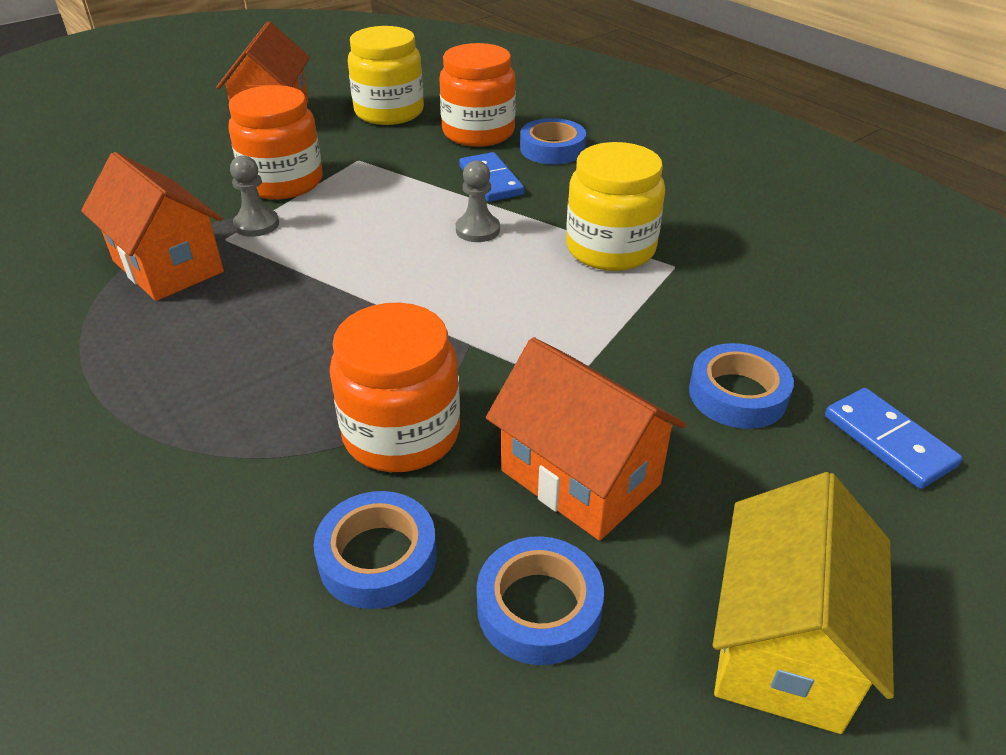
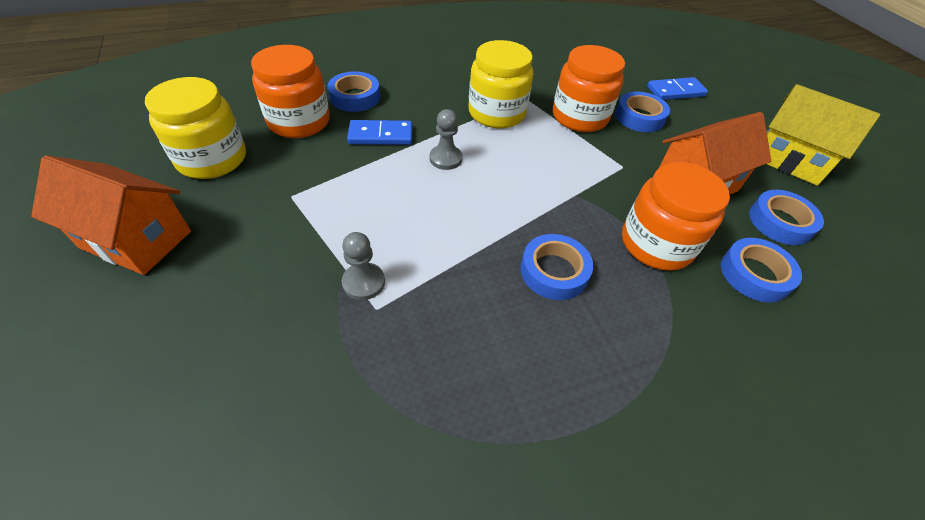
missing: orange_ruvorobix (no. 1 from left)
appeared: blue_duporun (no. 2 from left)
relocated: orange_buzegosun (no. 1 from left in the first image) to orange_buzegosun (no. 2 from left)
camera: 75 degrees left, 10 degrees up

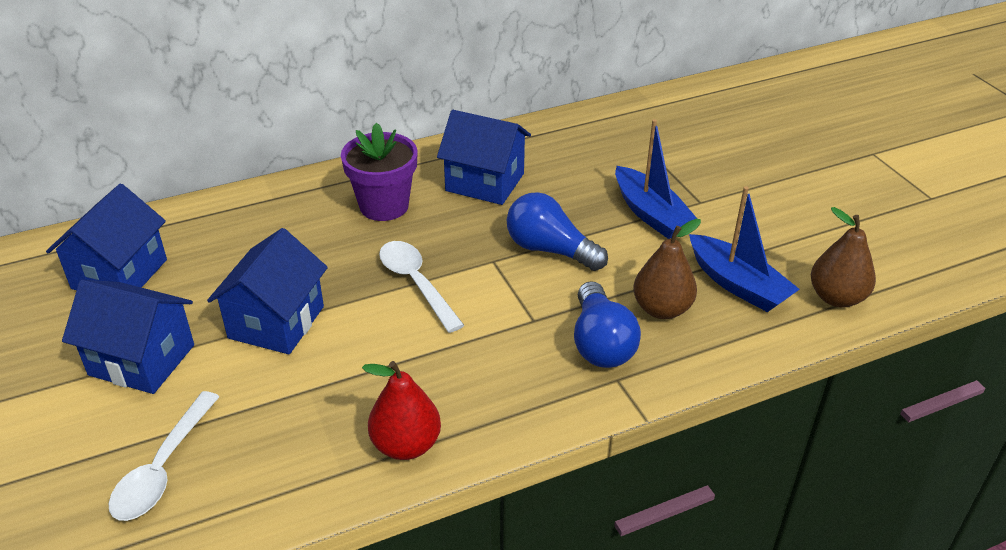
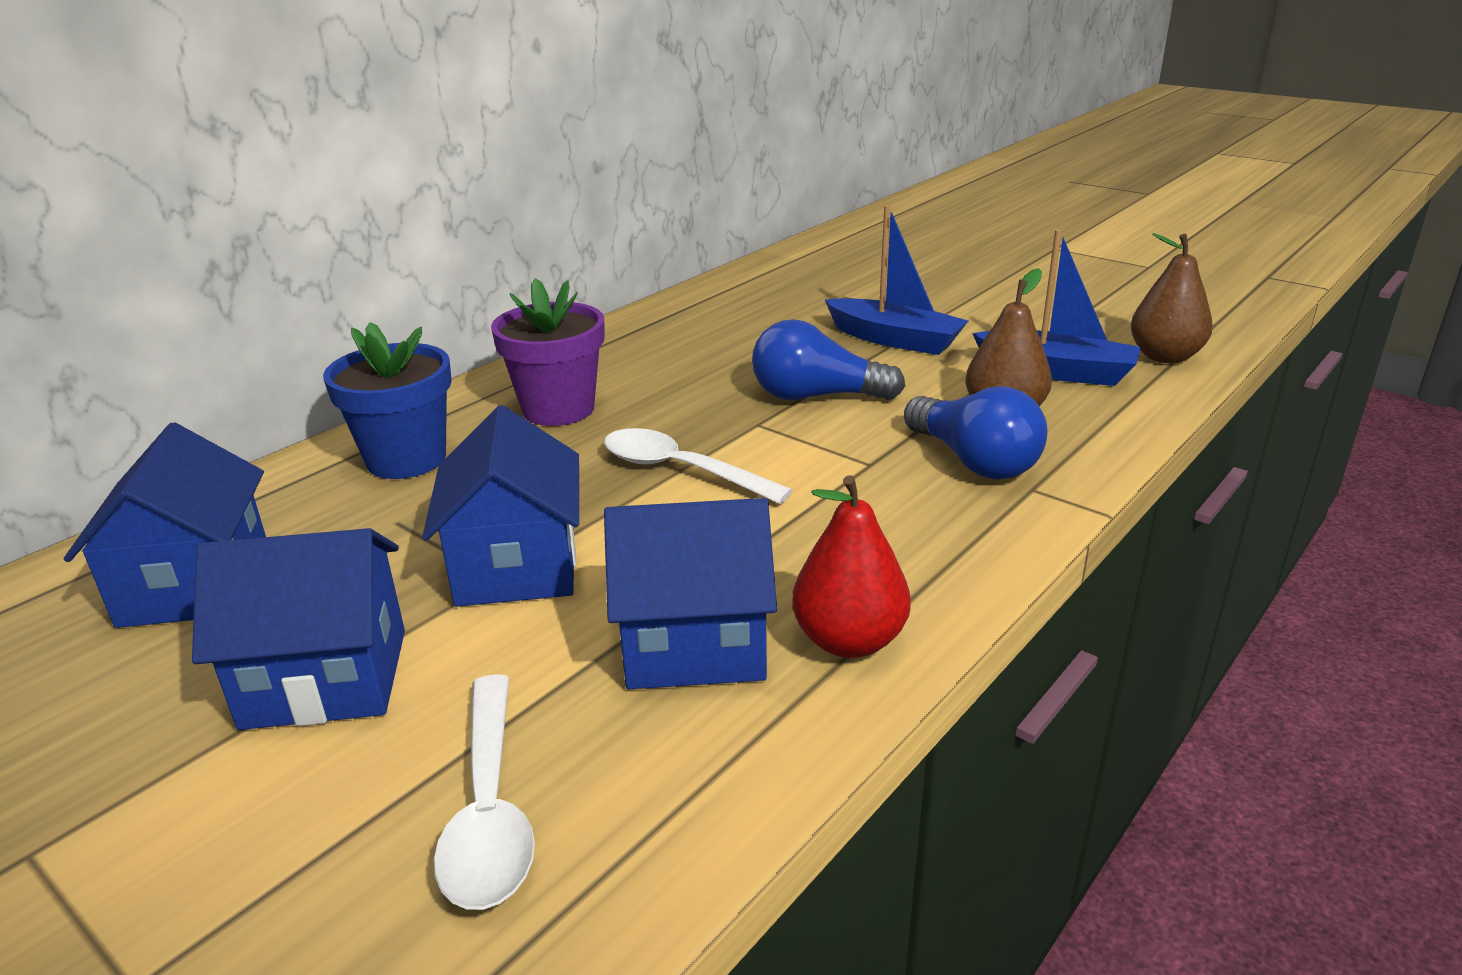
appeared: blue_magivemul
relocated: blue_ruvorobix (no. 4 from left)
camera: 25 degrees left, 10 degrees down

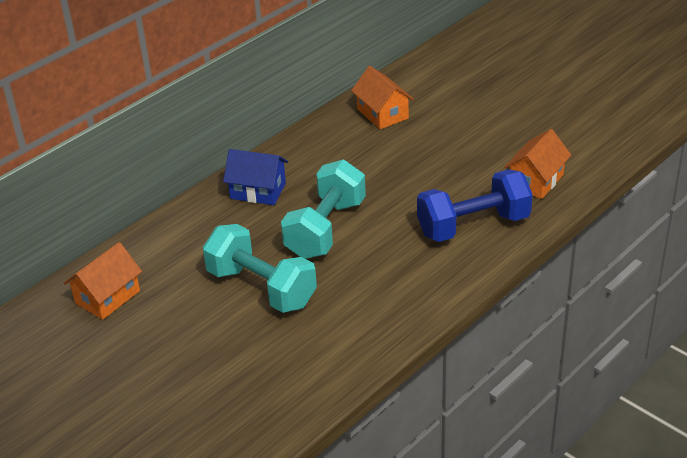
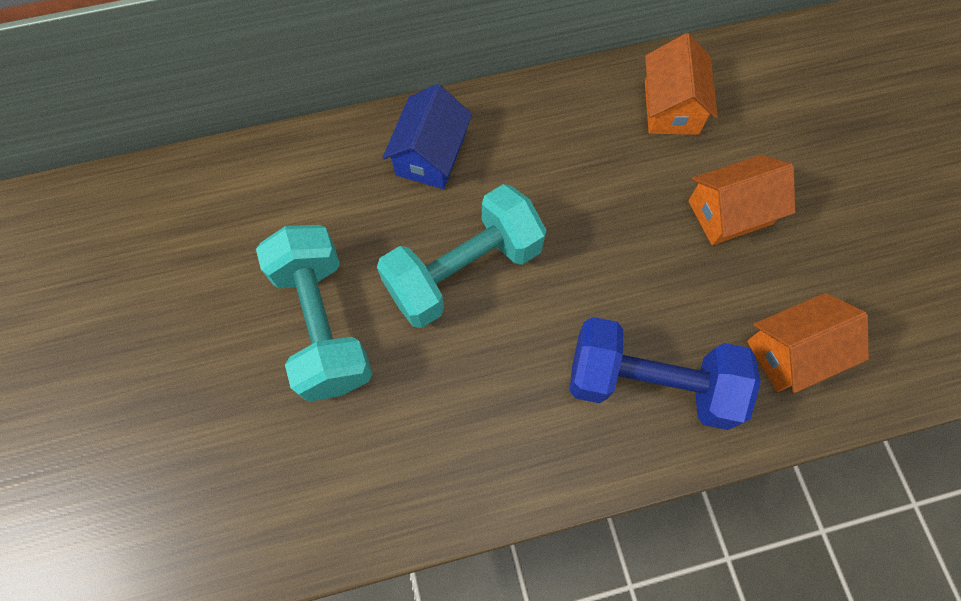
relocated: orange_ruvorobix (no. 1 from left in the first image) to orange_ruvorobix (no. 2 from left)
spun: blue_ruvorobix 60 degrees clockwise
camera: 30 degrees right, 30 degrees up

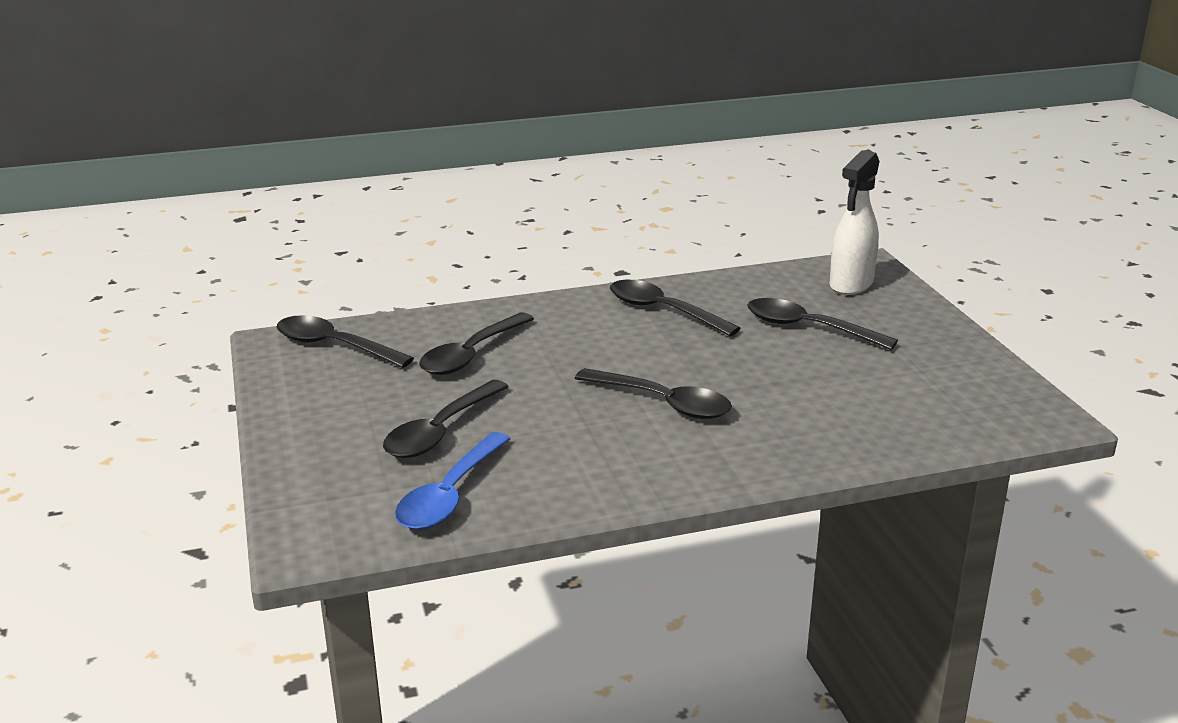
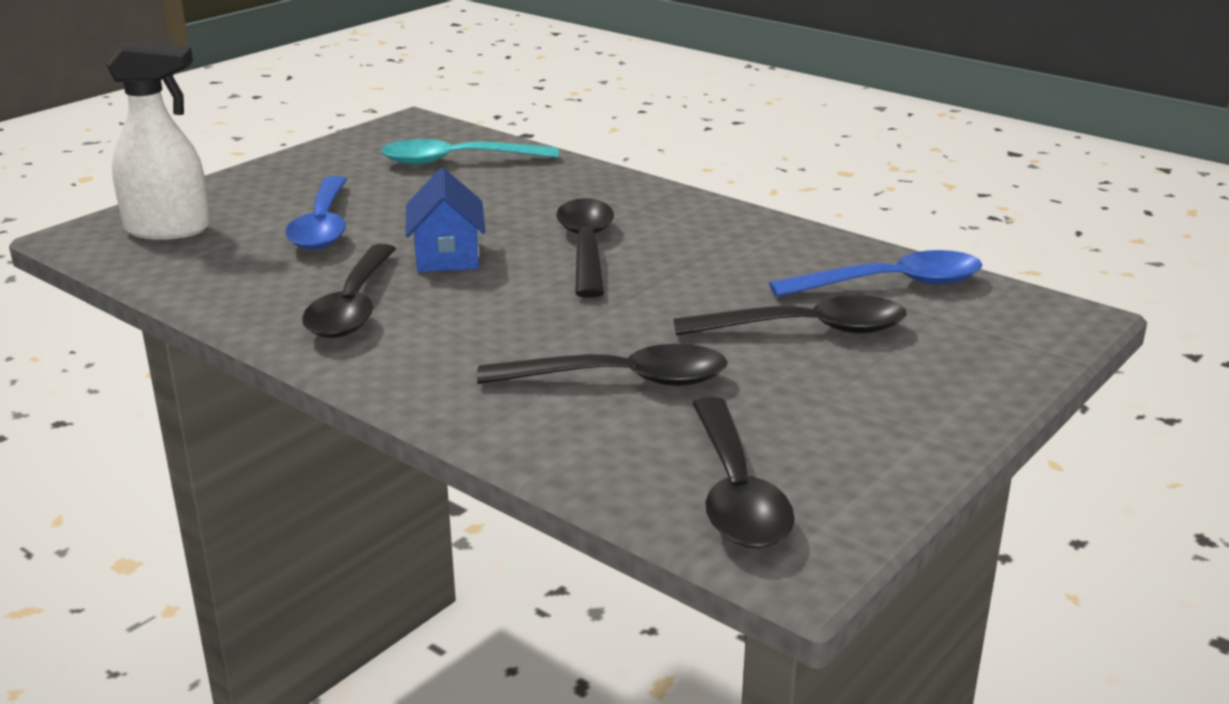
appeared: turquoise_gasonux; blue_ruvorobix
colour: black_gasonux (no. 6 from left) to blue_gasonux (no. 1 from left)
camera: 125 degrees left, 0 degrees up

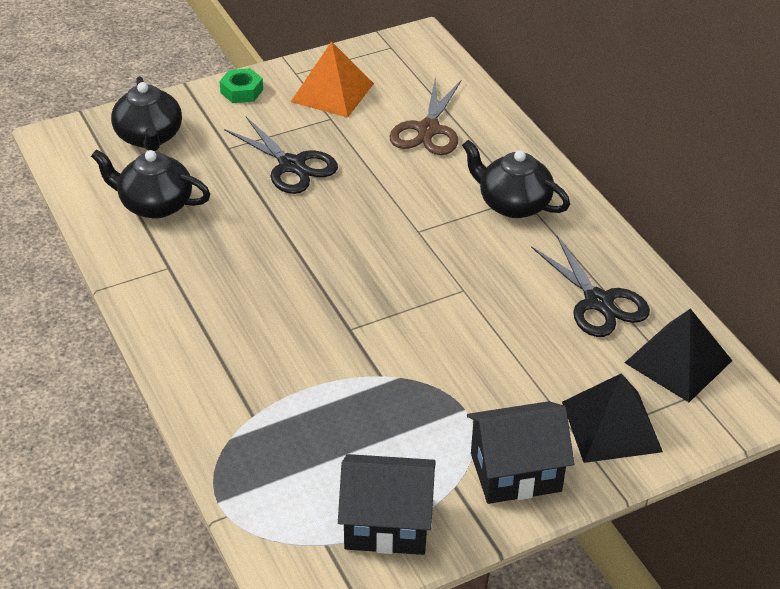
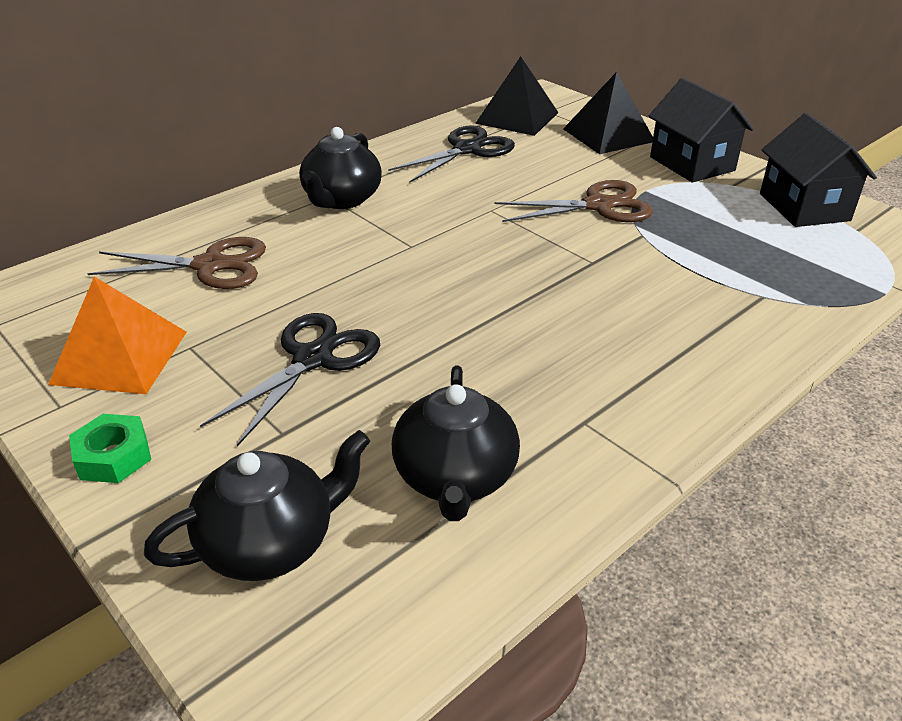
appeared: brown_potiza (no. 2 from left)
camera: 105 degrees left, 5 degrees down

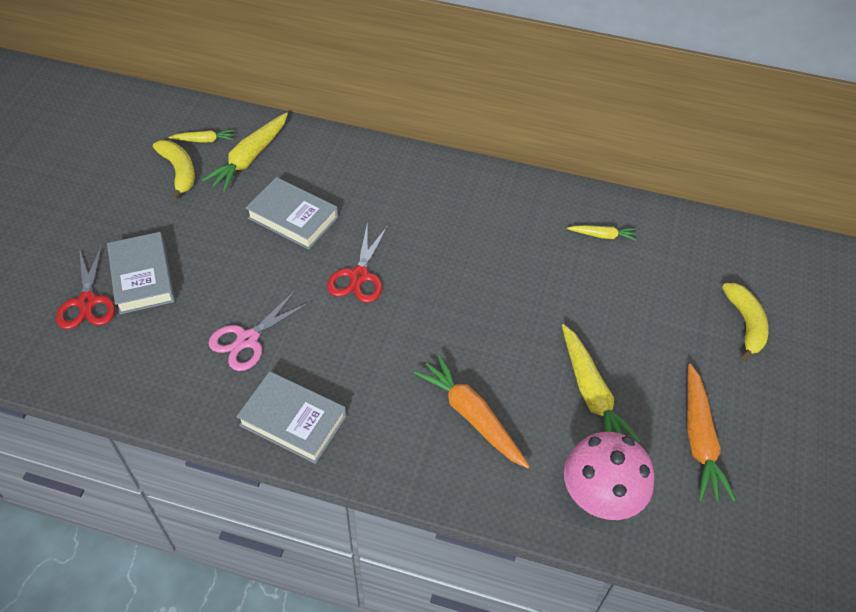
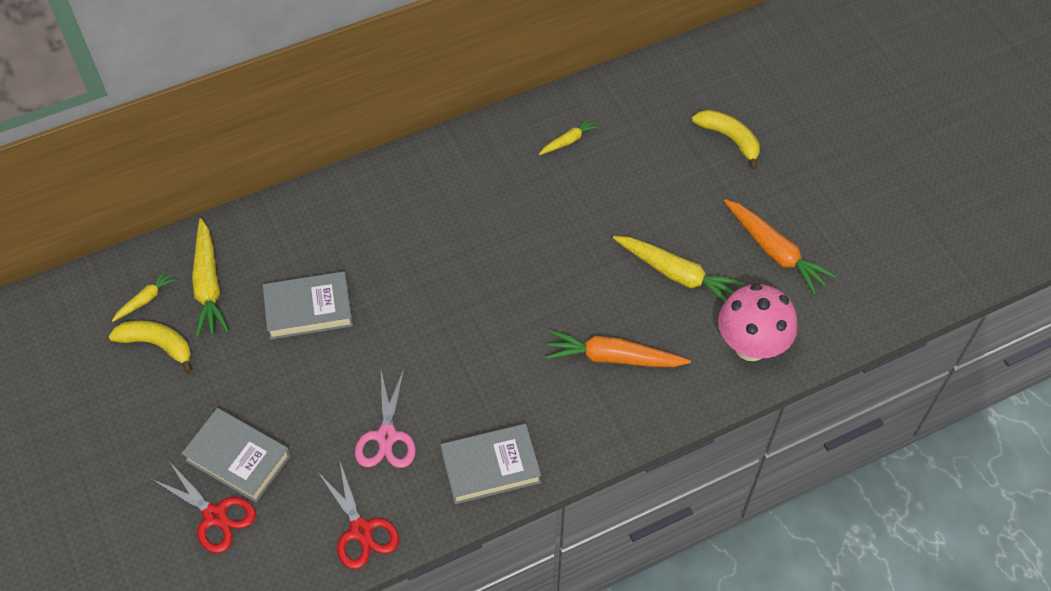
relocated: red_potiza (no. 2 from left)
camera: 40 degrees left, 5 degrees up

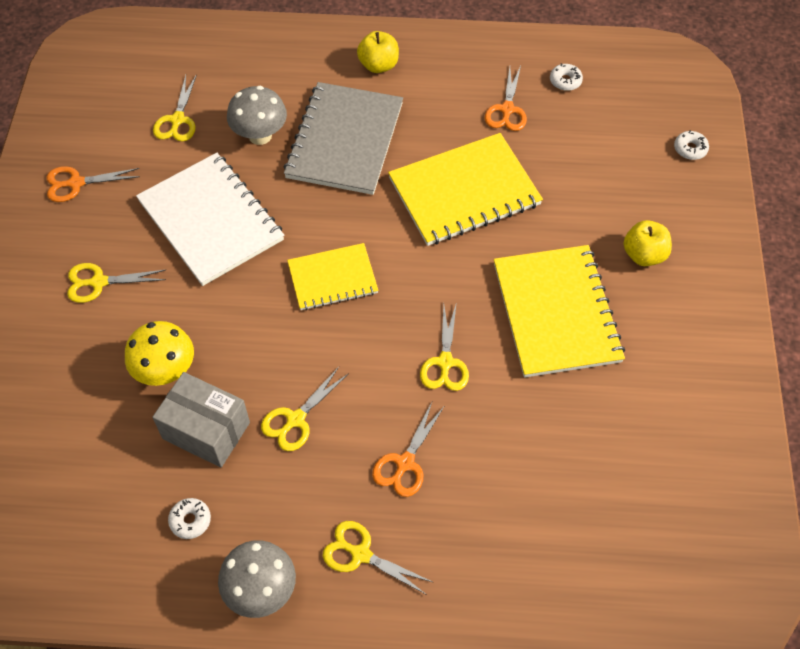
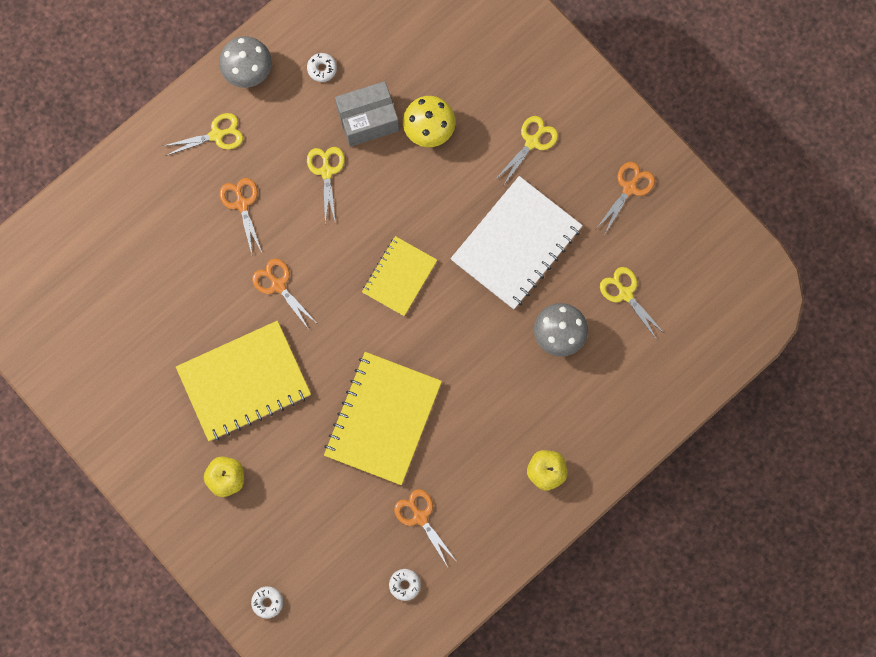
missing: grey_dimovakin
colour: yellow_potiza (no. 5 from left) to orange_potiza (no. 2 from left)
spun: white_dimovakin 60 degrees counterclockwise; yellow_dimovakin (no. 3 from left in the first image) 60 degrees counterclockwise
camera: 135 degrees right, 20 degrees up

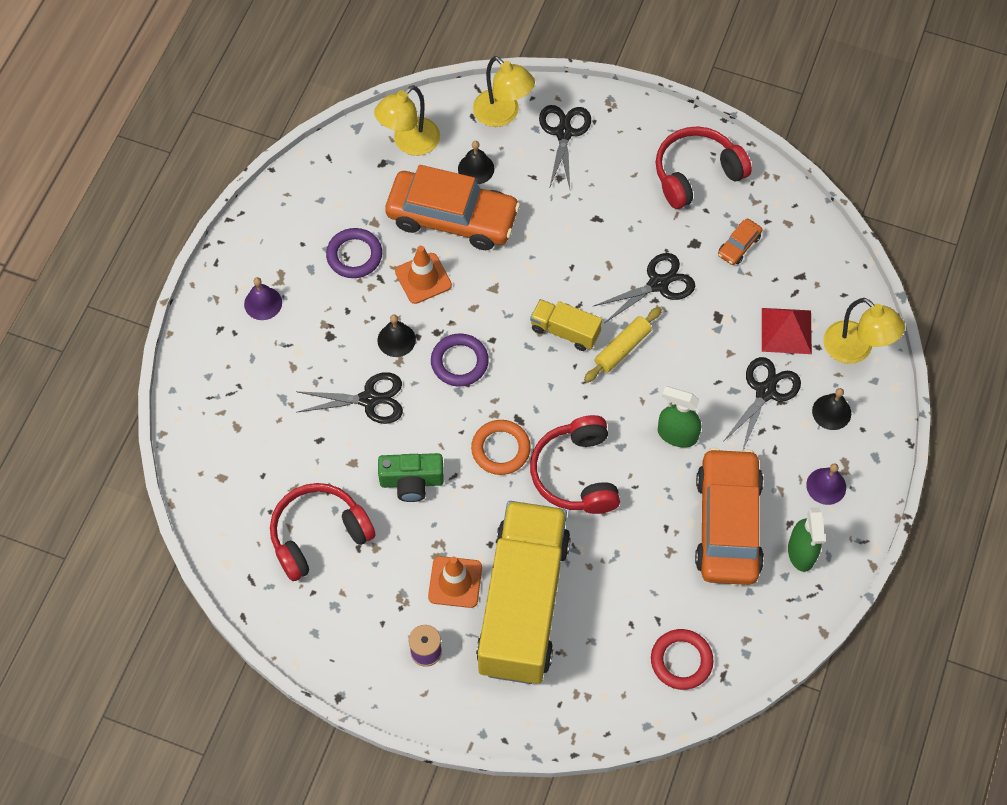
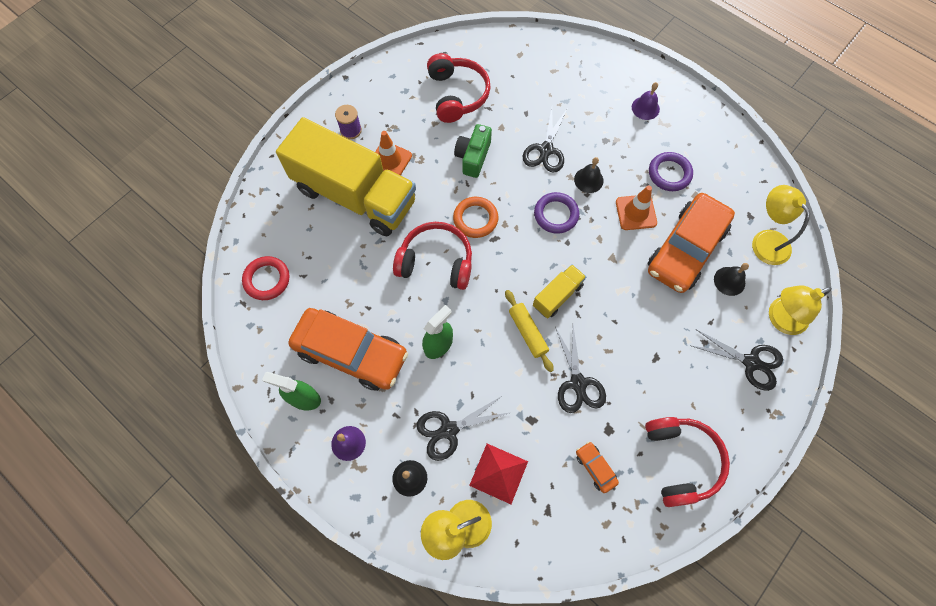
spun: black_potiza (no. 4 from left in the first image) 105 degrees clockwise
camera: 110 degrees right, 5 degrees up

